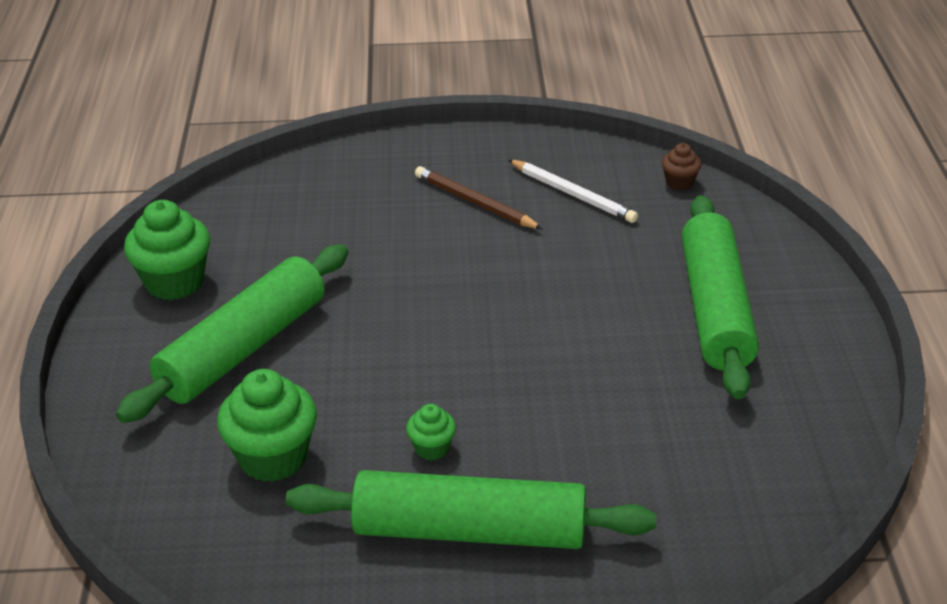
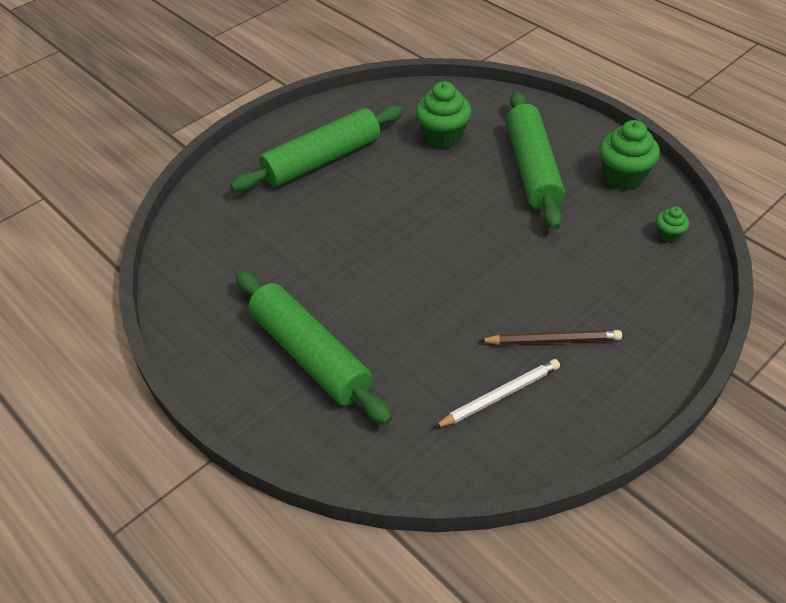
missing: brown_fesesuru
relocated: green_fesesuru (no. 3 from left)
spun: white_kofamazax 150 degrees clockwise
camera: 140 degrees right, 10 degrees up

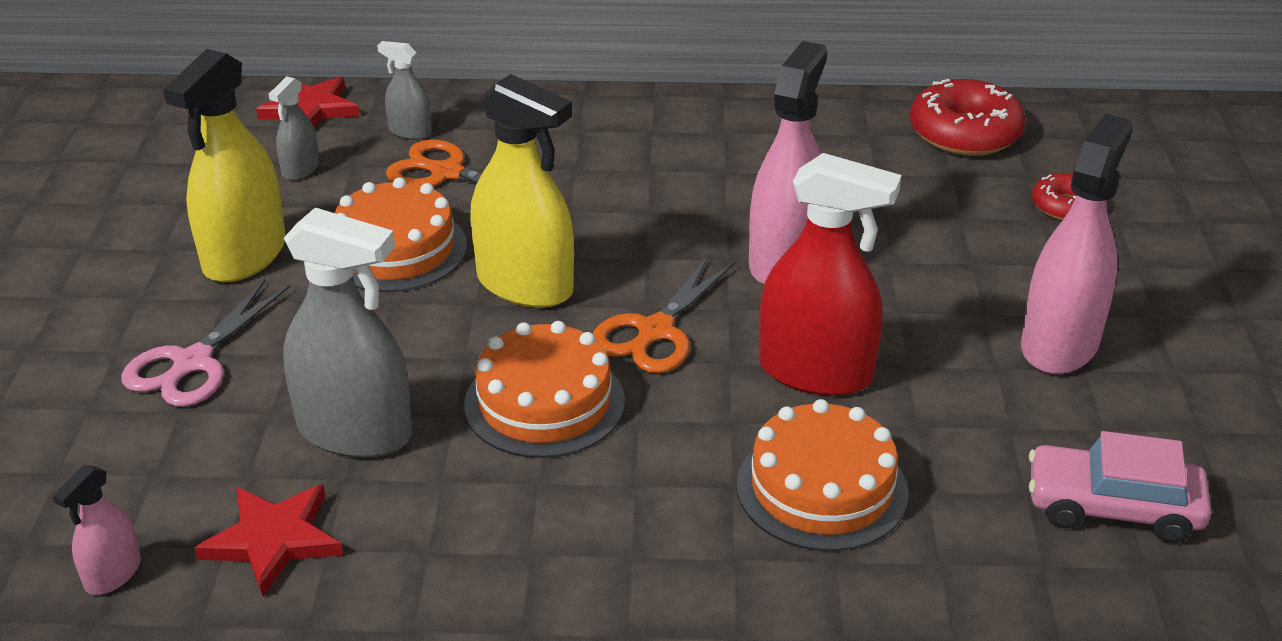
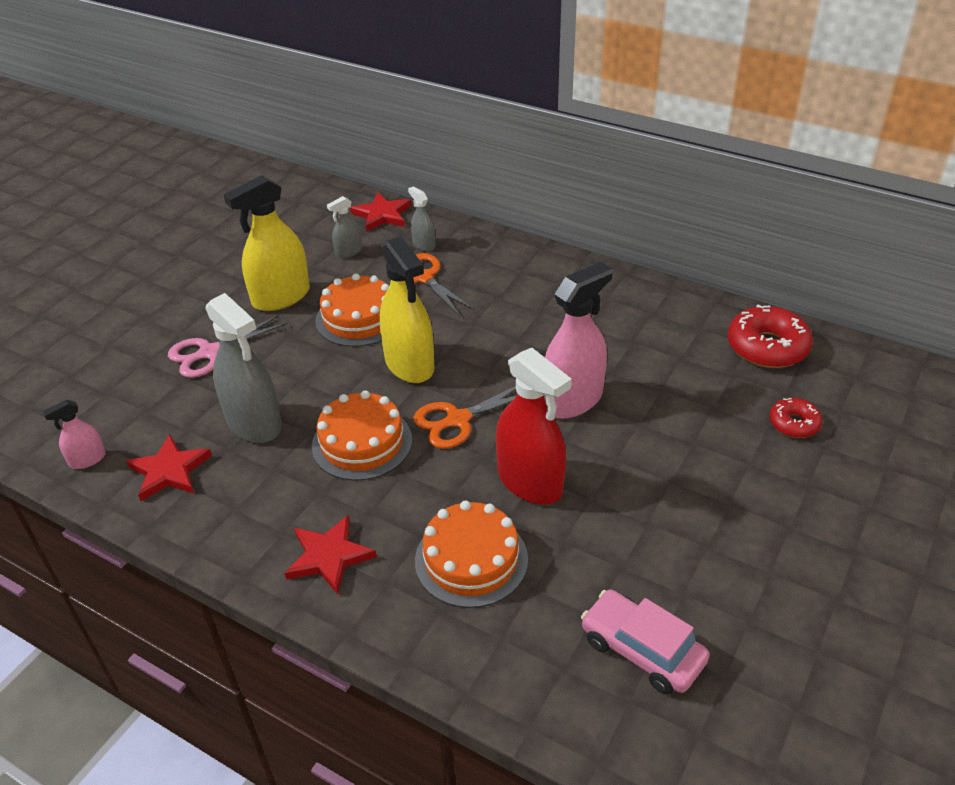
missing: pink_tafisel (no. 3 from left)
appeared: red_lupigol (no. 2 from left)
camera: 30 degrees right, 5 degrees up

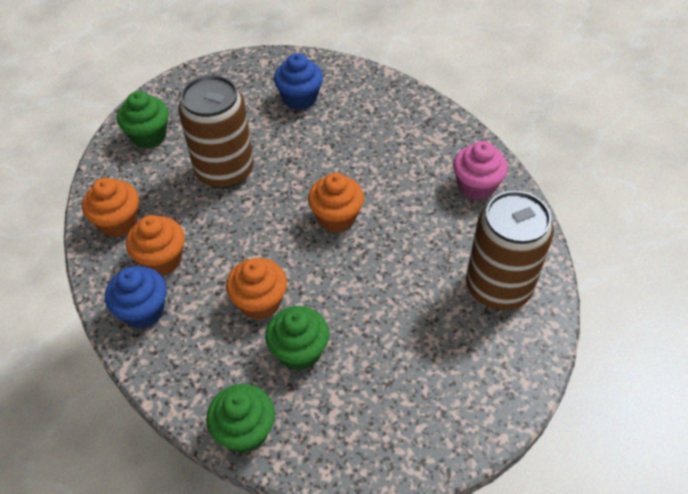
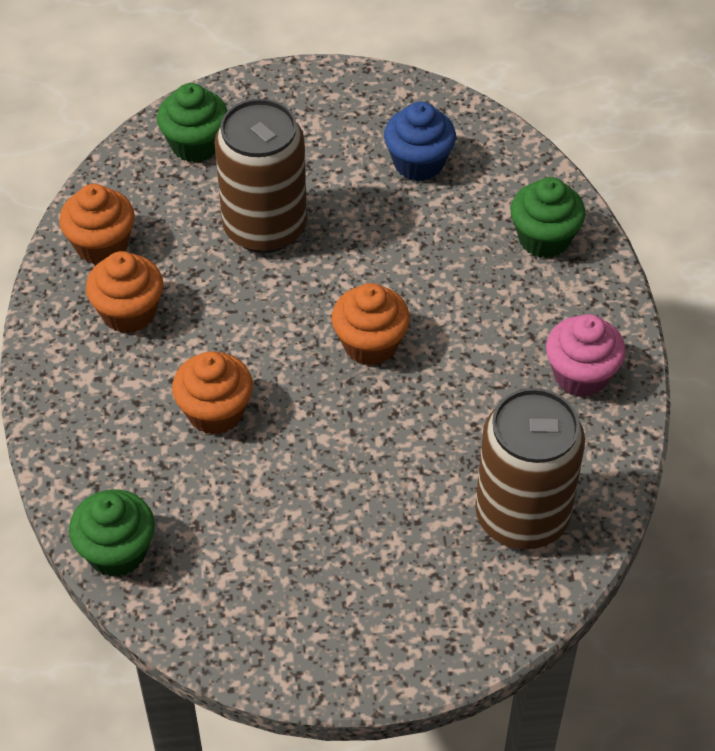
missing: blue_fesesuru (no. 1 from left)
relocated: green_fesesuru (no. 3 from left)
camera: 25 degrees right, 0 degrees up

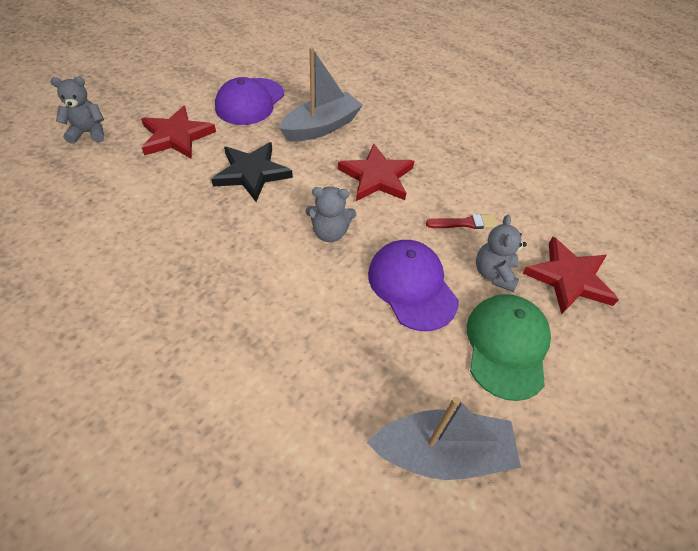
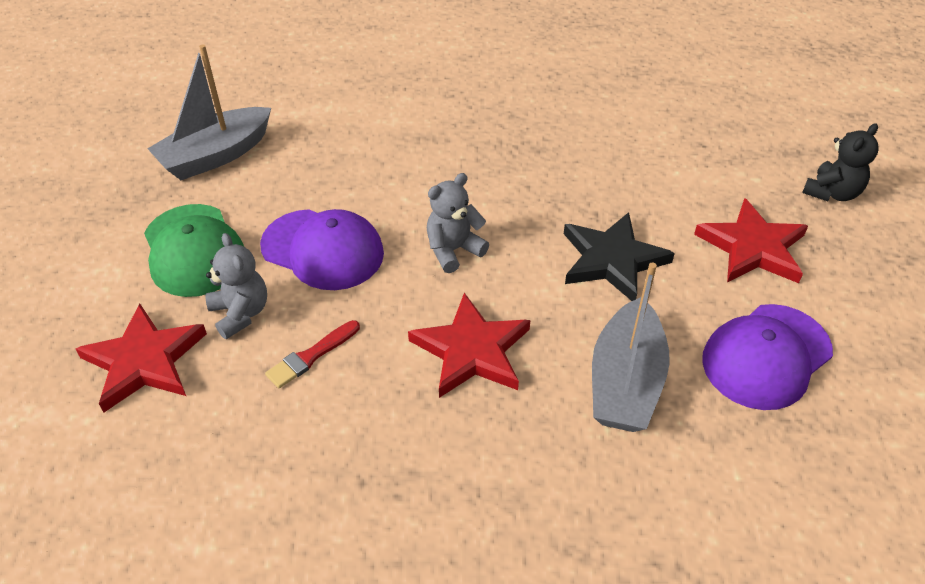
colour: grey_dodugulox (no. 1 from left) to black_dodugulox
spun: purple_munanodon (no. 1 from left in the first image) 120 degrees counterclockwise
camera: 145 degrees right, 5 degrees down

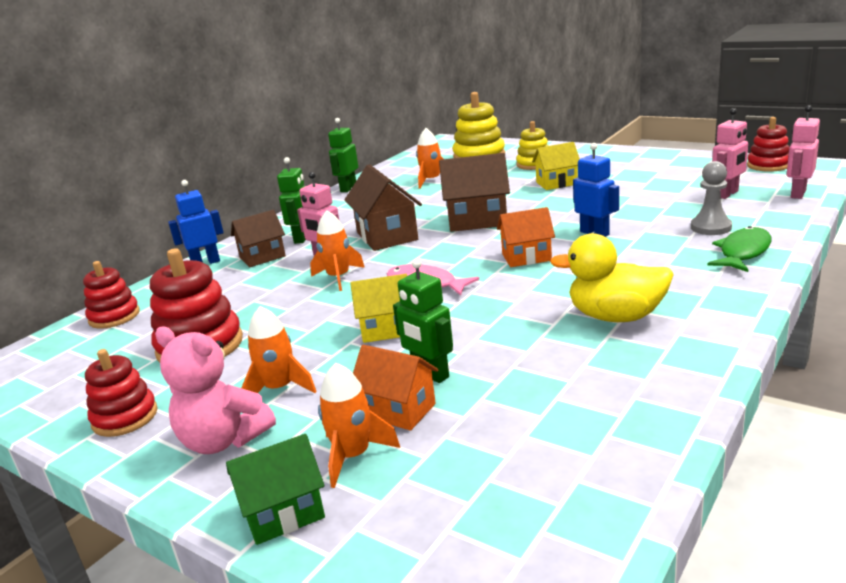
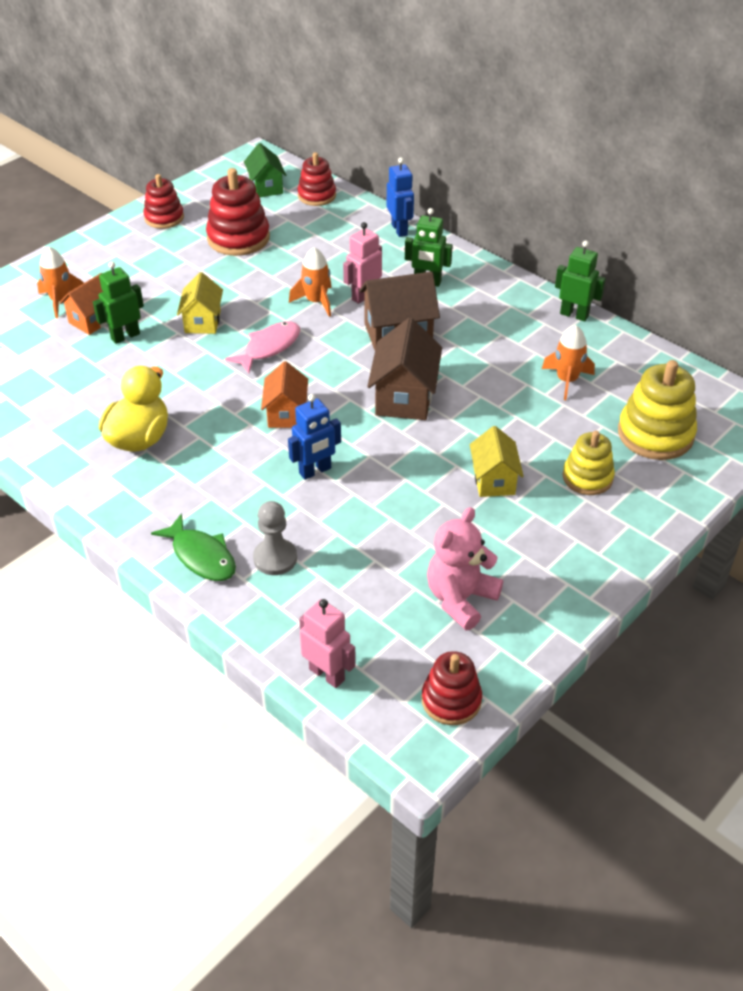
missing: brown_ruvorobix (no. 1 from left); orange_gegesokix (no. 1 from left); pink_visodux (no. 2 from left)
relocated: pink_dodugulox; green_ruvorobix
camera: 95 degrees right, 20 degrees up

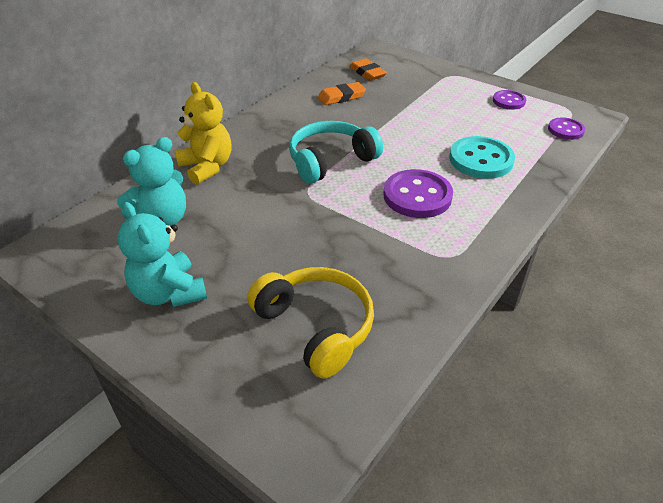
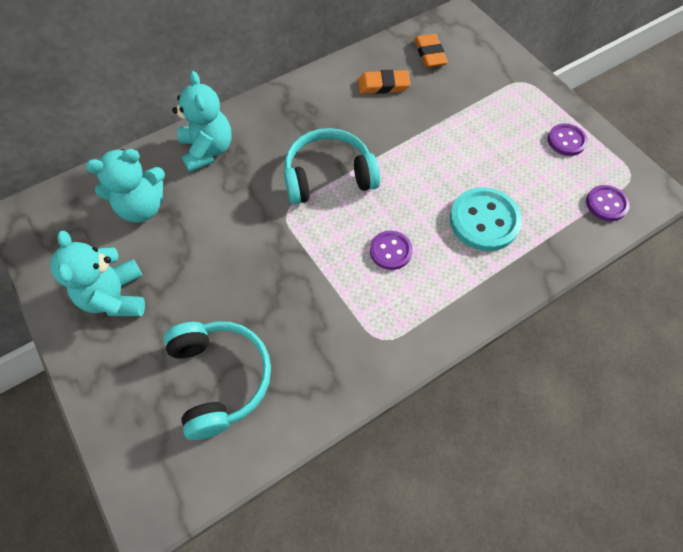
colour: yellow_dodugulox to turquoise_dodugulox (no. 3 from left); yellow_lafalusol to turquoise_lafalusol (no. 1 from left)
size: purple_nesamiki (no. 1 from left) x0.59
camera: 20 degrees right, 20 degrees up

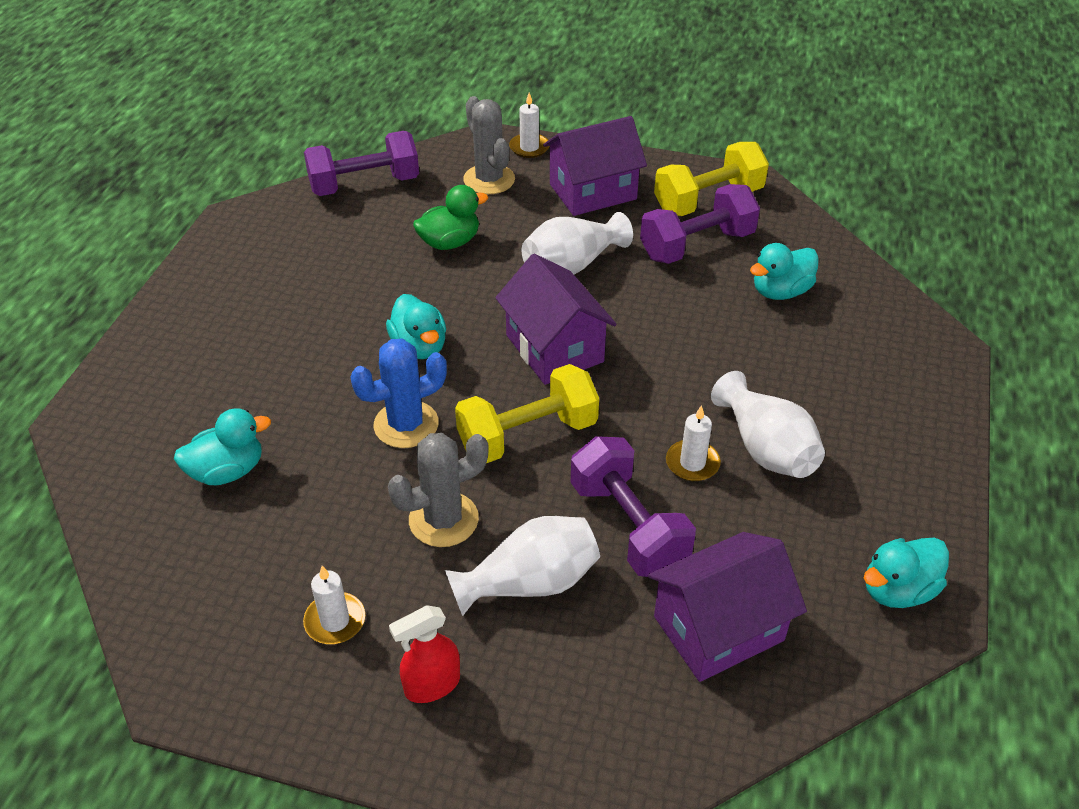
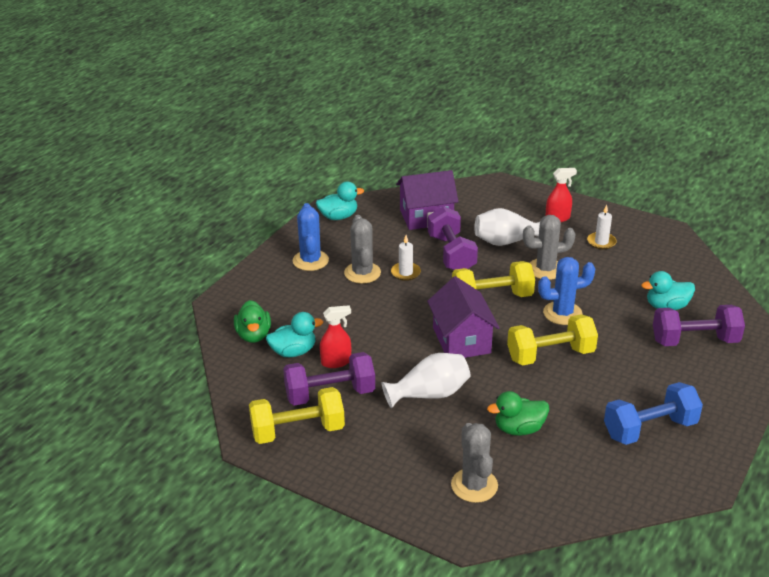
missing: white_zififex (no. 2 from left); purple_ruvorobix (no. 2 from left)
appeared: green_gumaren (no. 1 from left); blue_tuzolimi (no. 1 from left); red_tafisel (no. 1 from left); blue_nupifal
relocated: purple_nupifal (no. 1 from left in the first image) to purple_nupifal (no. 3 from left)
exchanged: turquoise_gumaren (no. 2 from left) to yellow_nupifal (no. 3 from left); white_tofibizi (no. 3 from left) to grey_tuzolimi (no. 1 from left)
camera: 165 degrees left, 10 degrees down

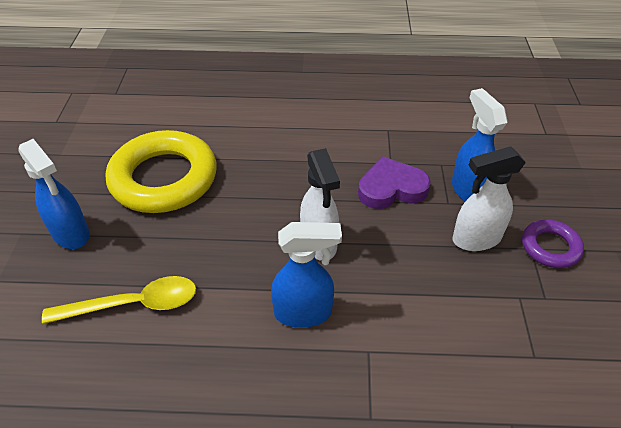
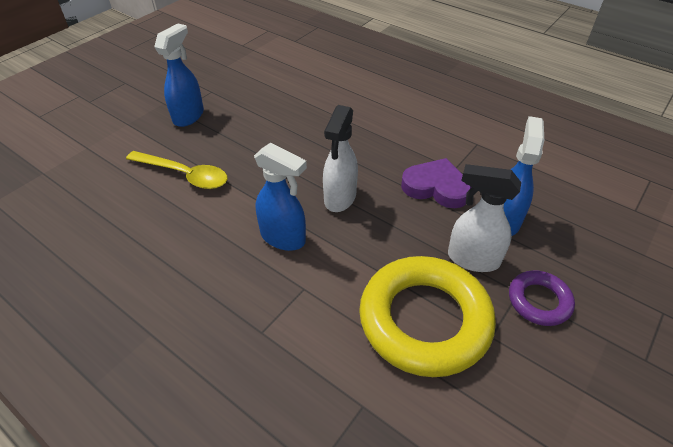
relocated: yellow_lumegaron
spun: blue_tafisel (no. 1 from left) 150 degrees counterclockwise
camera: 35 degrees right, 0 degrees up

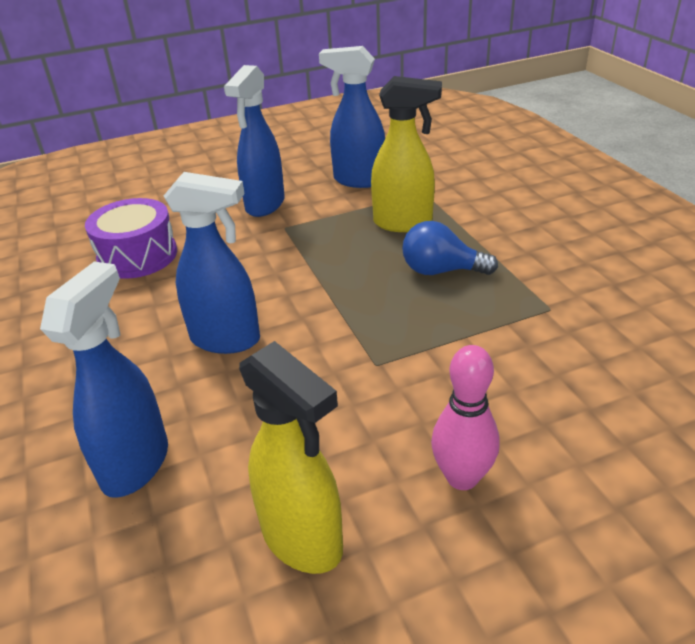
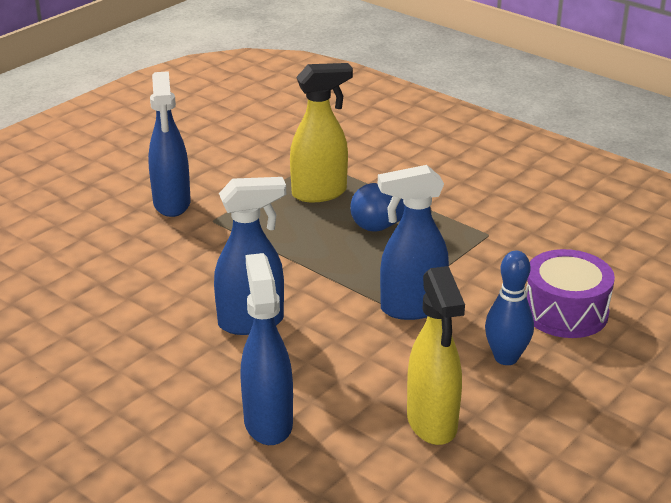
relocated: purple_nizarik; blue_tafisel (no. 4 from left)
colour: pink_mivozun to blue_mivozun
spun: yellow_tafisel (no. 1 from left in the first image) 60 degrees clockwise
camera: 30 degrees left, 5 degrees down

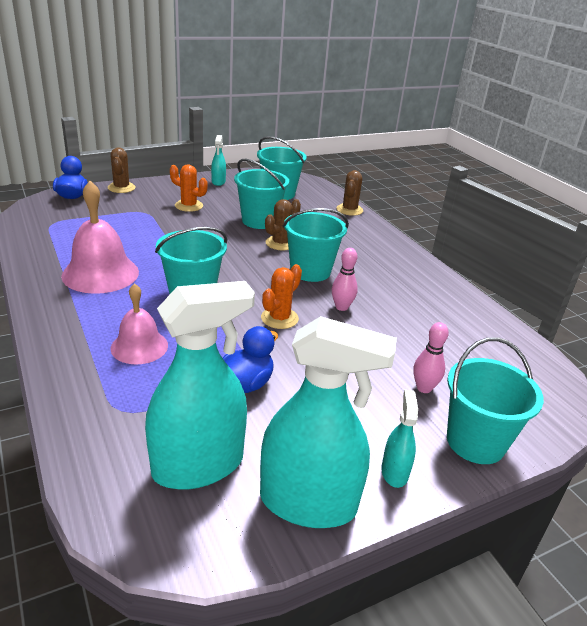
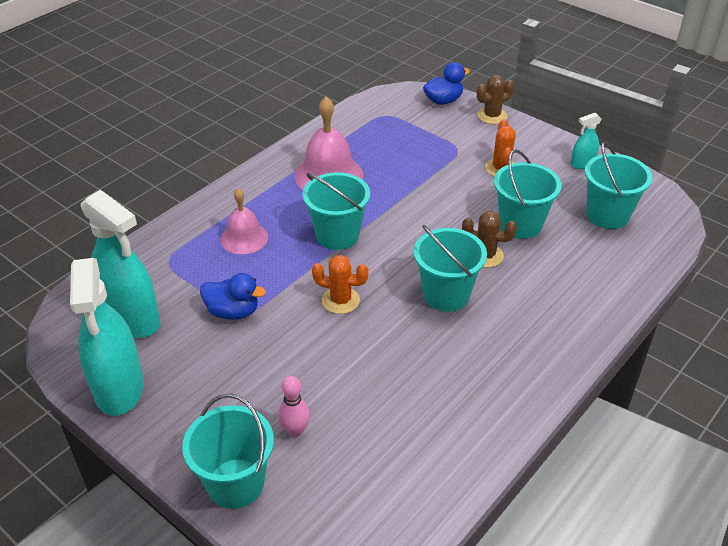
missing: pink_mivozun (no. 1 from left); brown_tuzolimi (no. 3 from left); turquoise_tafisel (no. 4 from left)
camera: 70 degrees right, 10 degrees up

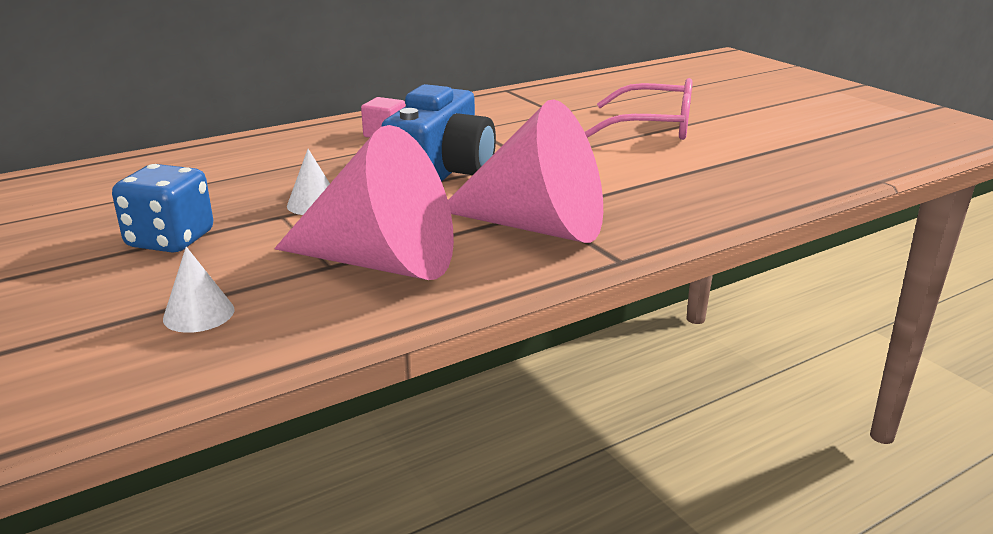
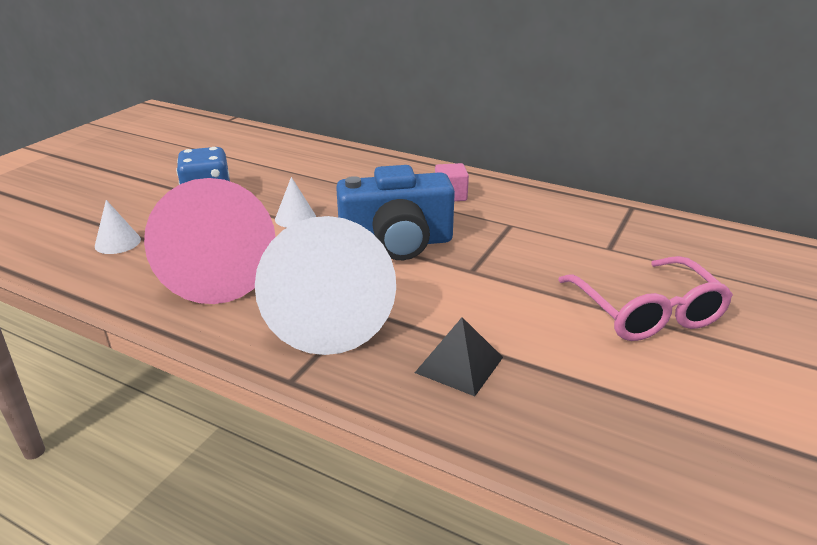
appeared: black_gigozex
colour: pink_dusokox (no. 2 from left) to white_dusokox (no. 3 from left)
camera: 60 degrees right, 5 degrees up

